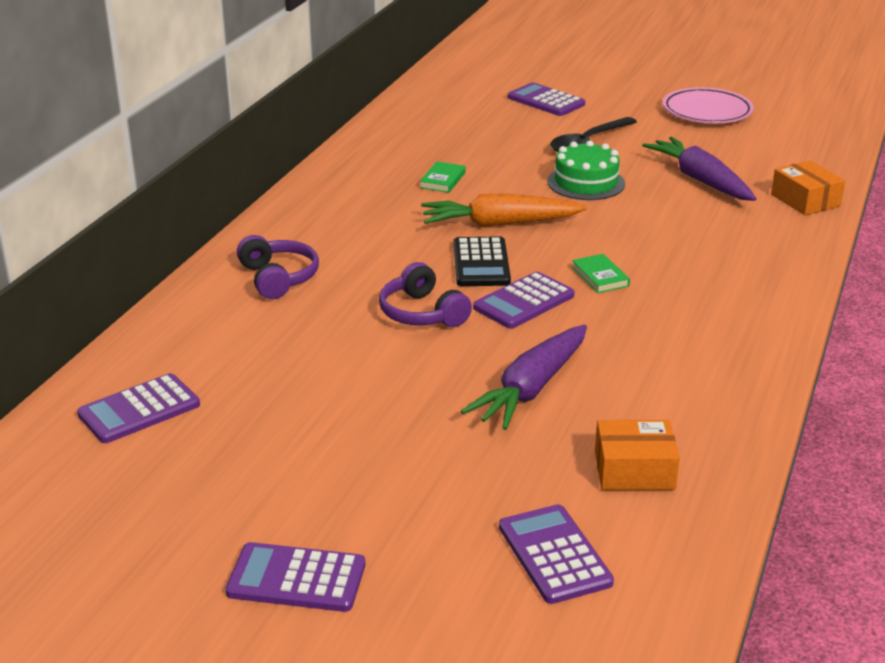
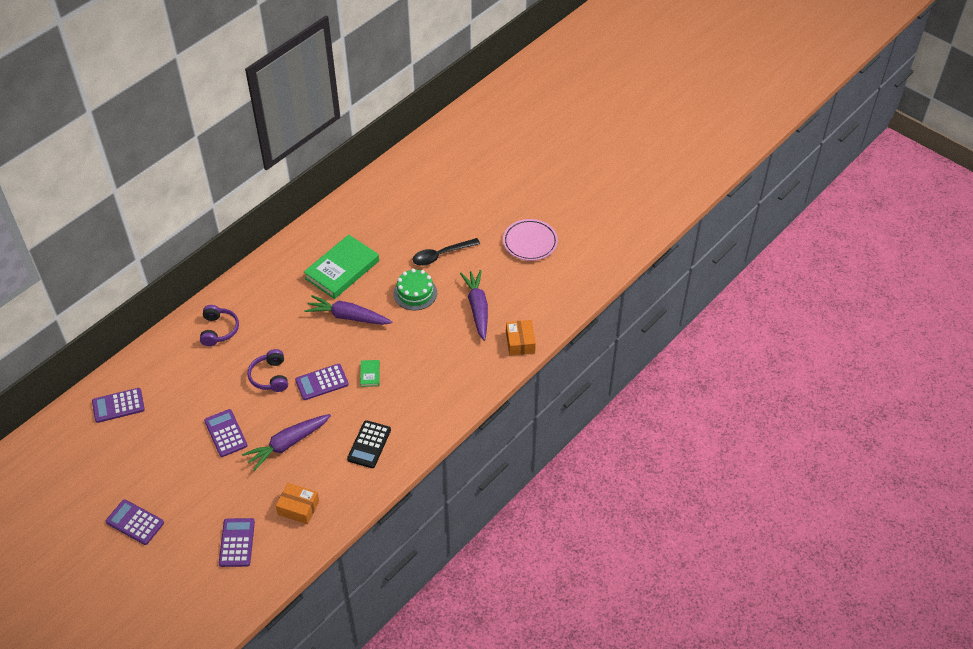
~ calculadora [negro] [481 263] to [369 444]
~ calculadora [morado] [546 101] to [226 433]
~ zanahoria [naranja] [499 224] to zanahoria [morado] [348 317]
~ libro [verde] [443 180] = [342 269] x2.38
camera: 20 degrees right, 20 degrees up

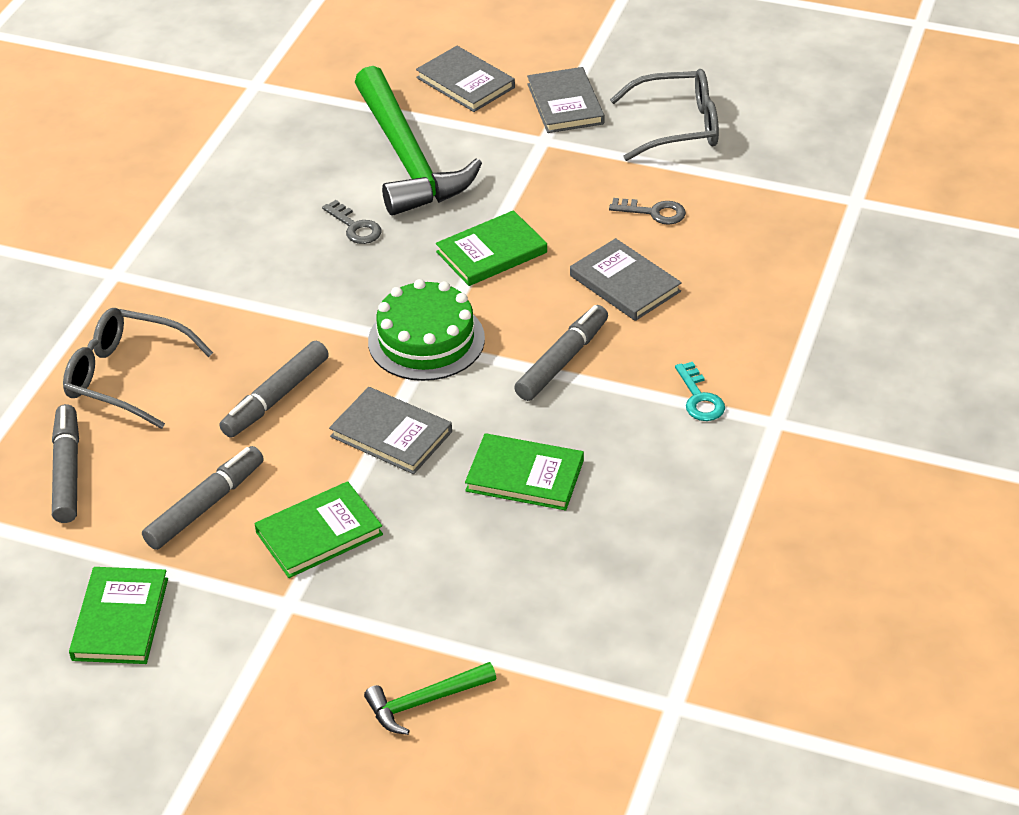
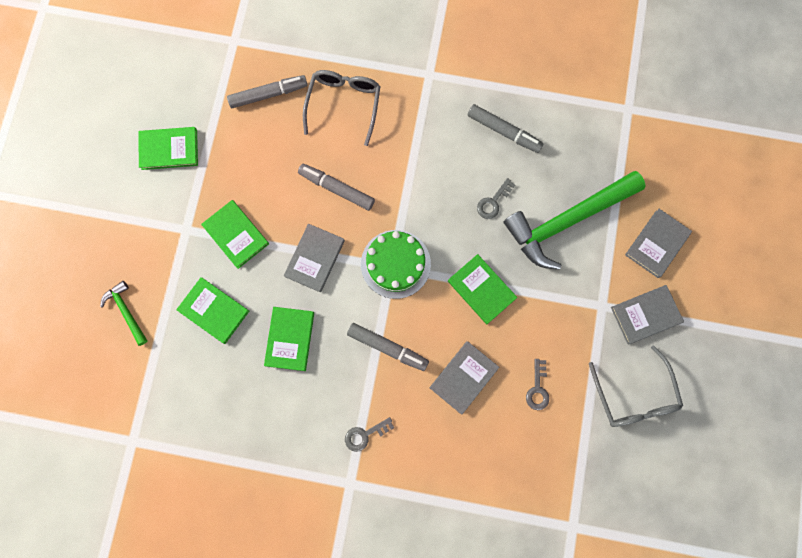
+ libro [verde] [214 311]
~ rotulador [gris] [205 506] to [503 131]
~ llave [turquesa] [699 398] to llave [gris] [365 435]
camera: 80 degrees right, 35 degrees up

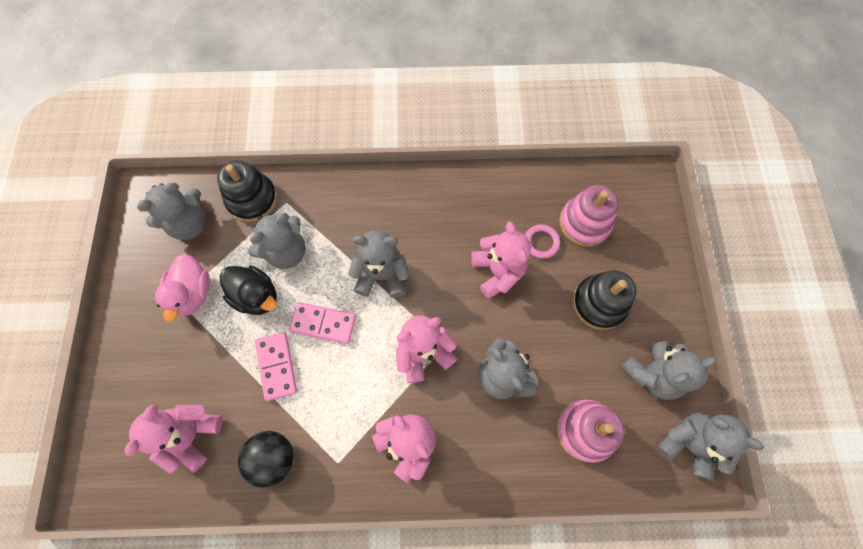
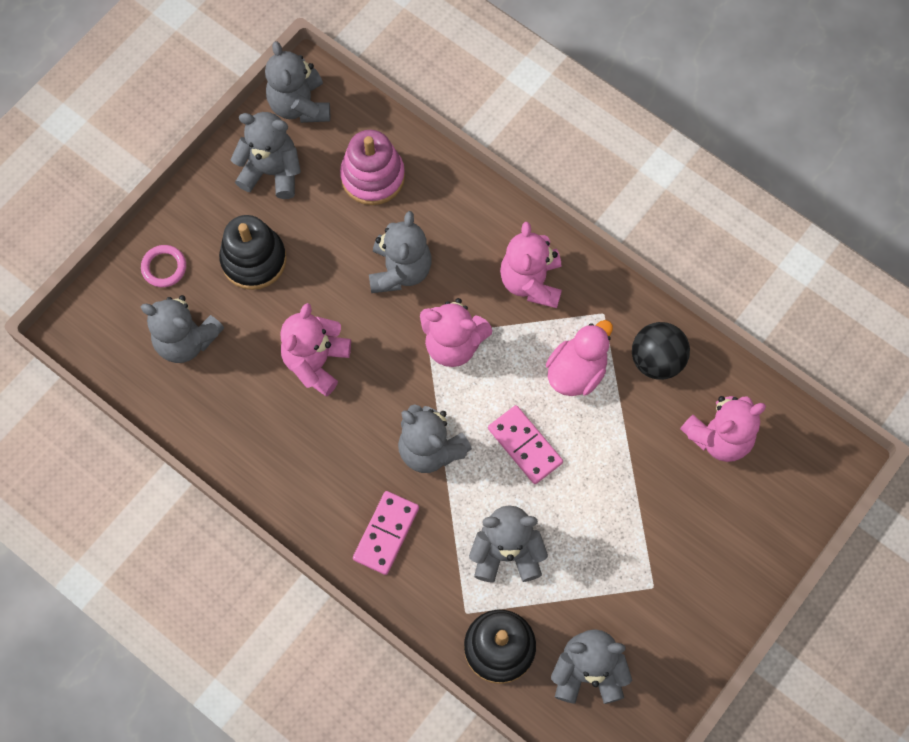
- pato [negro] [256 296]
~ pato [rosa] [193 293] to [576 371]
~ ficha de dominó [rosa] [277 366] to [386 533]
~ anillo [rosa] [541 242] to [164 267]
~ juguete apilable [rosa] [584 223] to osito [gris] [186 340]
camera: 140 degrees left, 0 degrees up

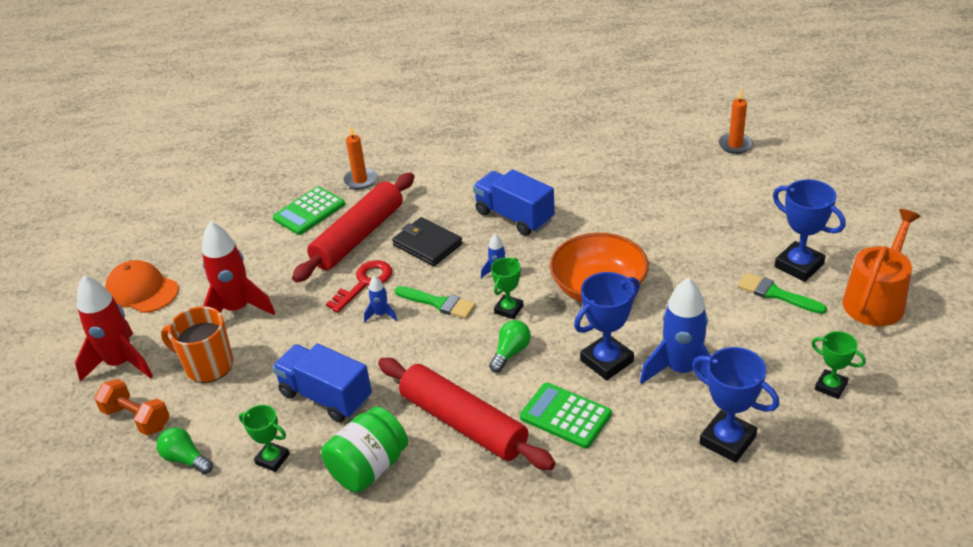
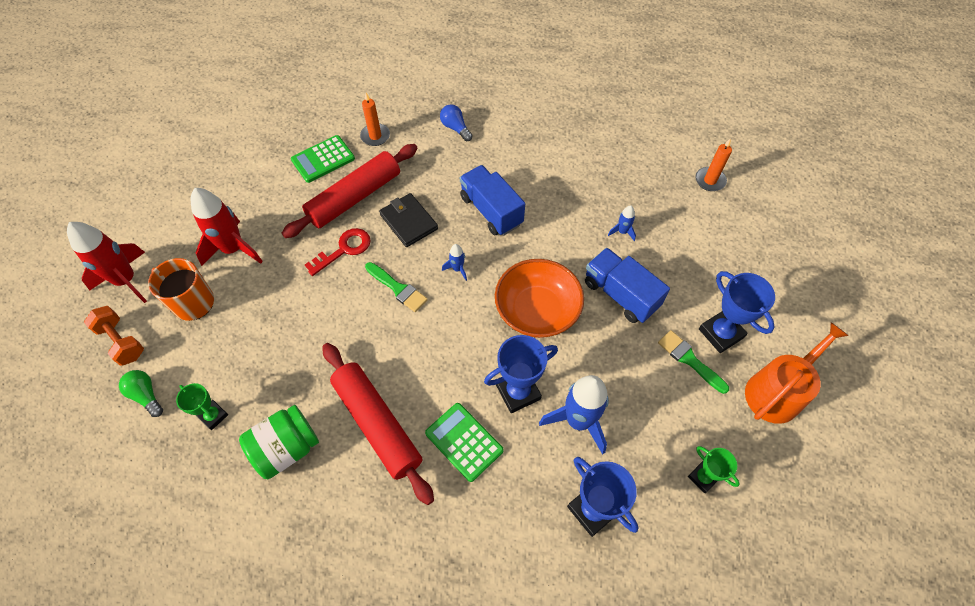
- gorra [naranja] [142 290]
- bombilla [verde] [510 353]
- trofeo [verde] [508 309]
+ bombilla [azul] [455 128]
~ camión [azul] [326 396] to [620 294]
~ cohete [azul] [381 314] to [622 232]
camera: 10 degrees right, 20 degrees up

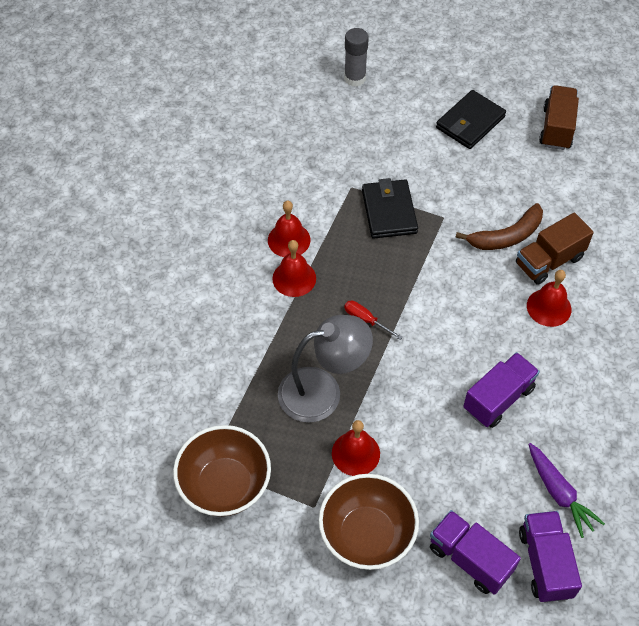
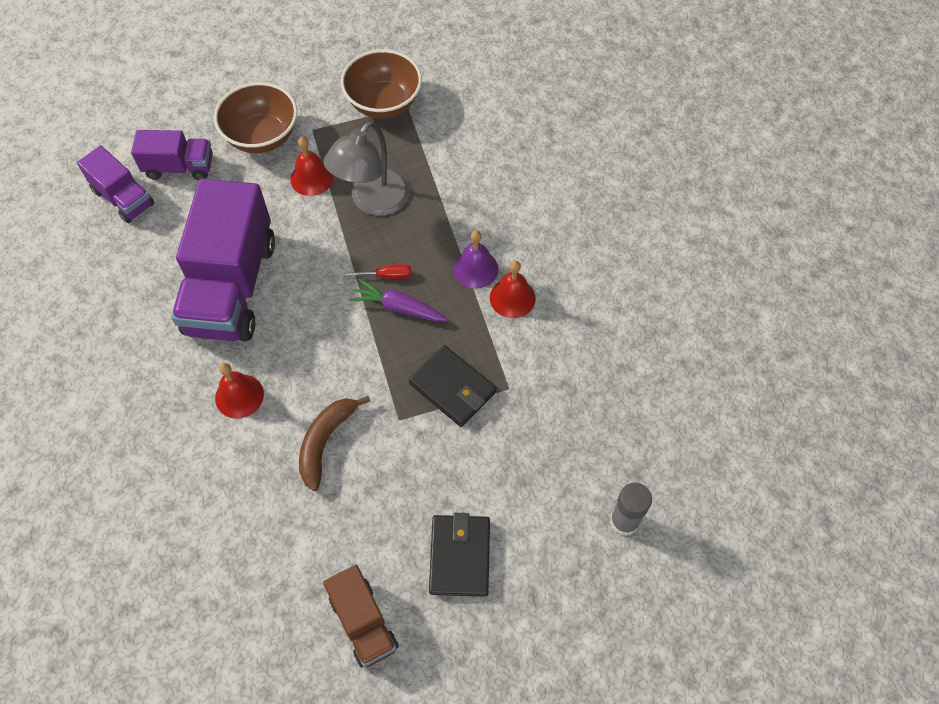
- camión [marrón] [549 261]
~ zanahoria [morado] [559 493] to [398 307]
~ campana [rojo] [294 278] to campana [morado] [475 269]
~ camión [morado] [498 398] = [232 286] x1.92
camera: 140 degrees right, 5 degrees up

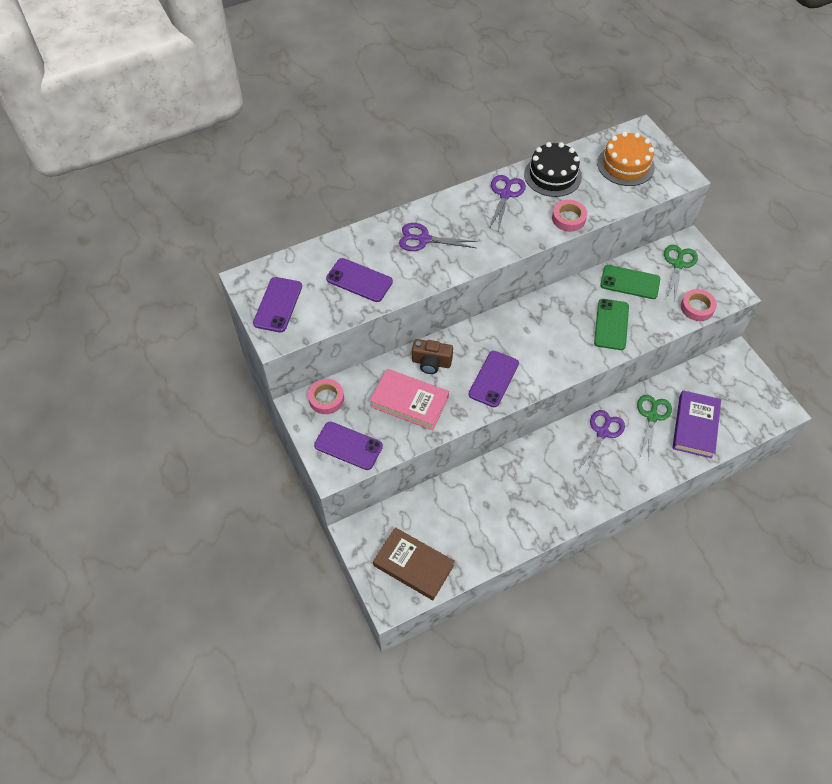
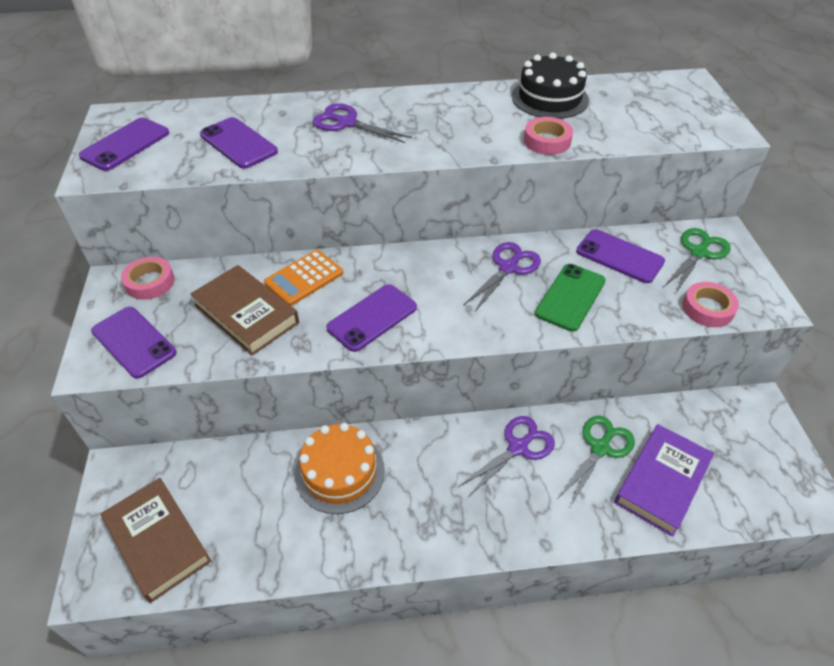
~ tijeras [morado] [505 194] to [508 267]
~ tarta [naranja] [625 165] to [340 472]
~ cámara [marrón] [431 363] to calculadora [naranja] [304 278]
~ libro [rosa] [409 402] to libro [marrón] [246 314]
~ móvil [verde] [630 282] to móvil [morado] [619 256]
camera: 20 degrees right, 10 degrees down

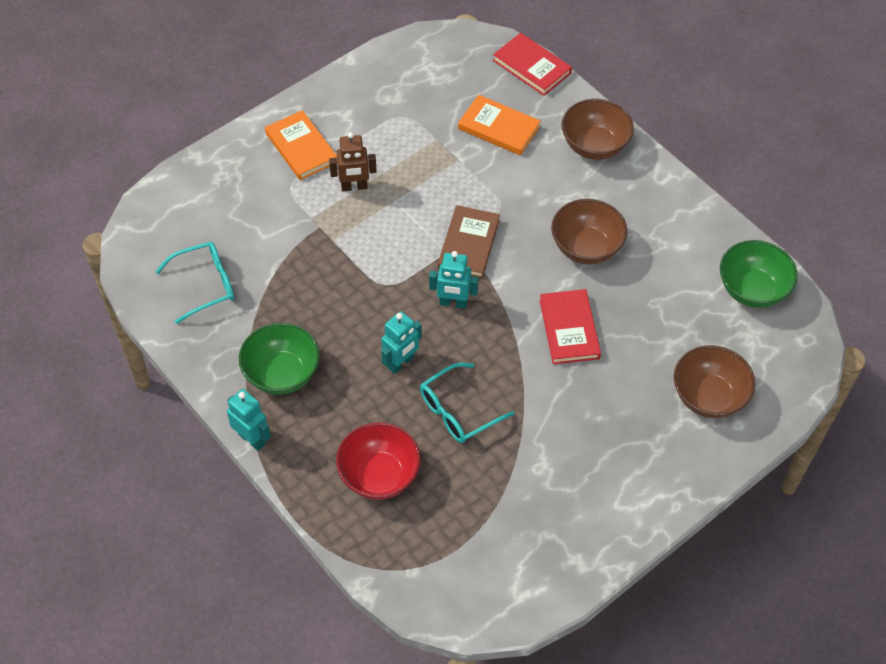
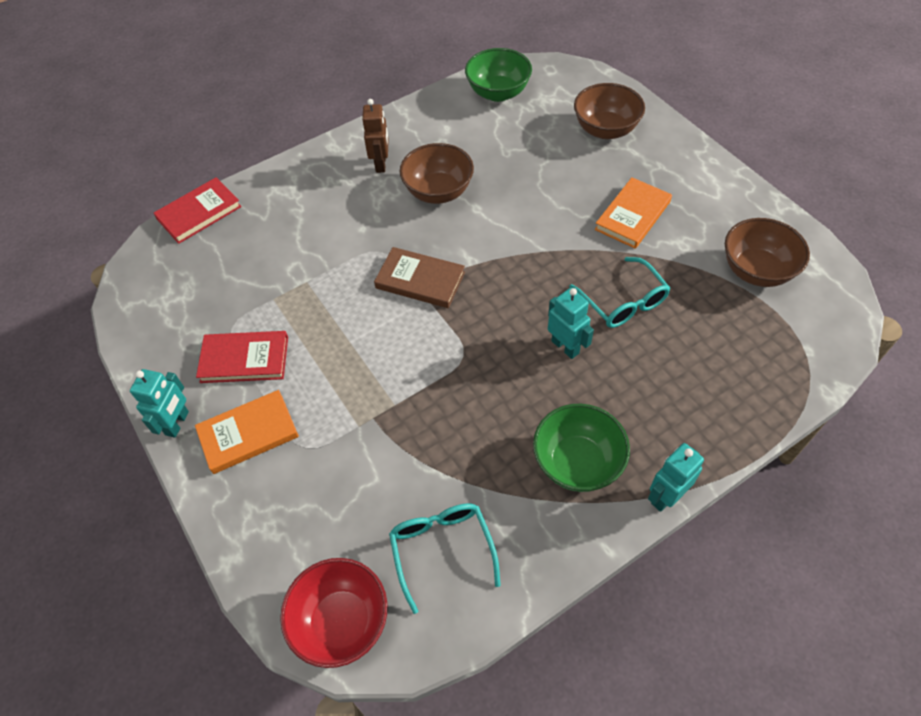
~ robot [marrón] [354 187] to [381 164]
~ cuenco [rojo] [379 475] to [341 621]
~ robot [turquesa] [453 303] to [177 423]
~ libro [naranja] [498 128] to [633 215]
~ libro [rojo] [569 329] to [244 359]
~ cuenco [marrón] [594 146] to [756 270]
camera: 80 degrees left, 0 degrees up

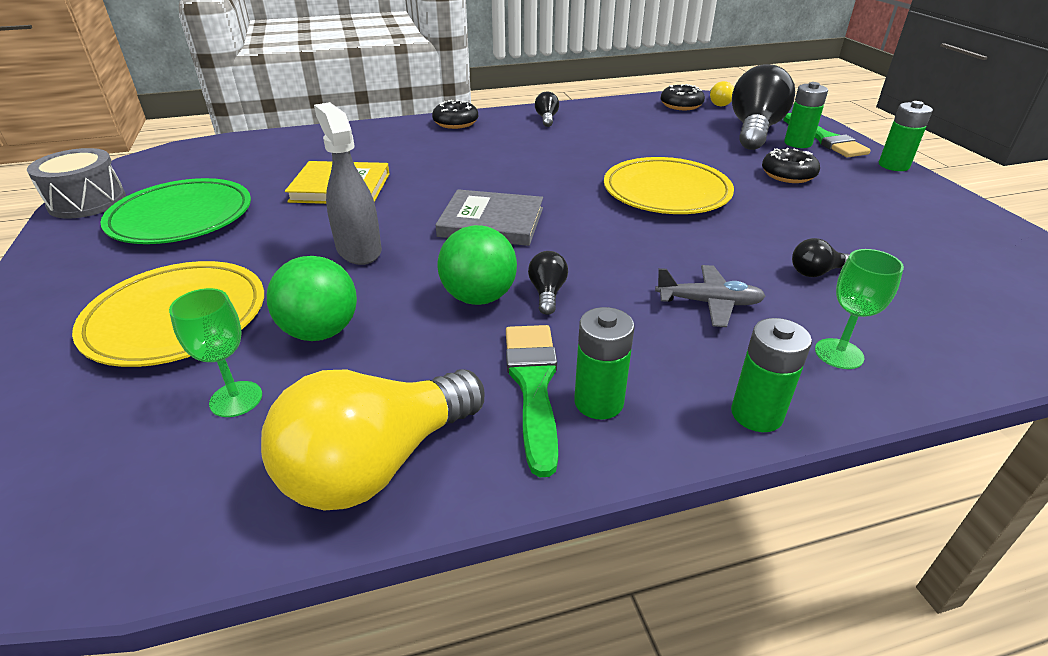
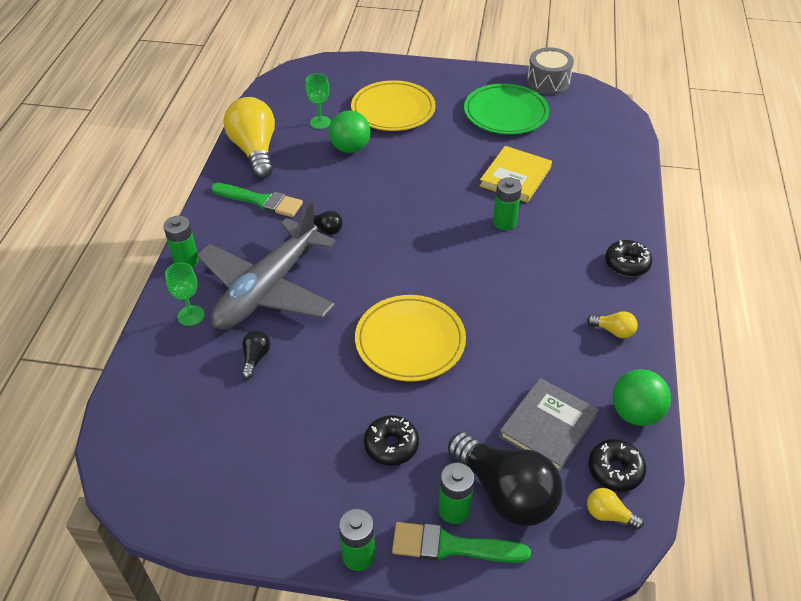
- pulverizador [gris] [359 250]
~ libro [gris] [491 222] to [548 426]
~ pelota [verde] [479 297] to [635 413]
~ pila [verde] [598 402] to [504 222]
~ bombilla [negro] [546 119] to bombilla [amarillo] [613 331]
~ avión [gris] [709 303] = [268 289] x2.39
camera: 115 degrees right, 10 degrees up

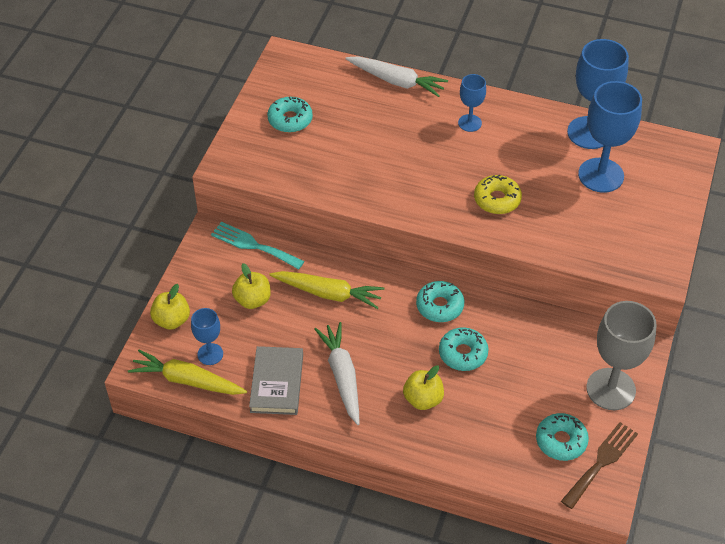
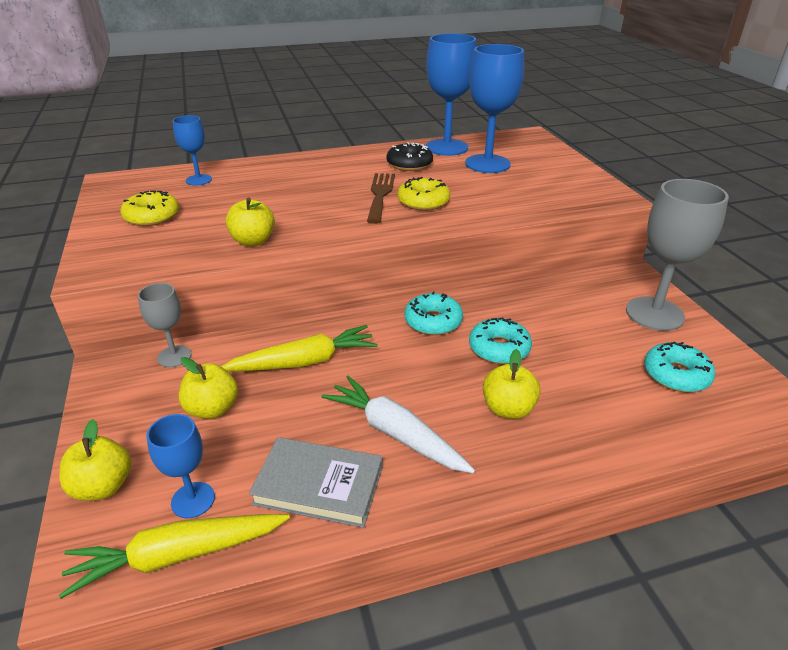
- zanahoria [blanco] [397 81]
+ manzana [amarillo] [253 241]
+ rosquilla [negro] [409 164]
~ copa [azul] [469 123] to [199 180]
~ tenedor [marrón] [601 462] to [380 195]
~ tenedor [turquesa] [254 245] to copa [gris] [174 356]
~ rosquilla [turquesa] [290 120] to rosquilla [amarillo] [152 216]
~ libro [gris] [277 383] = [319 485] 45 degrees counterclockwise
camera: 35 degrees left, 15 degrees down

